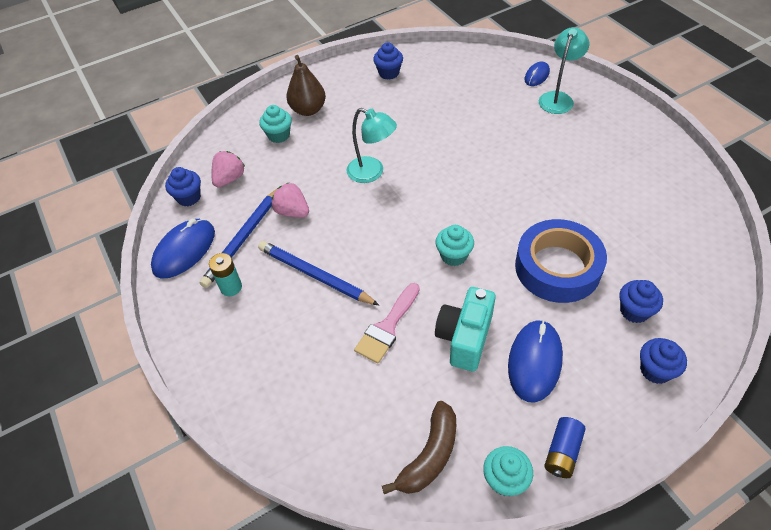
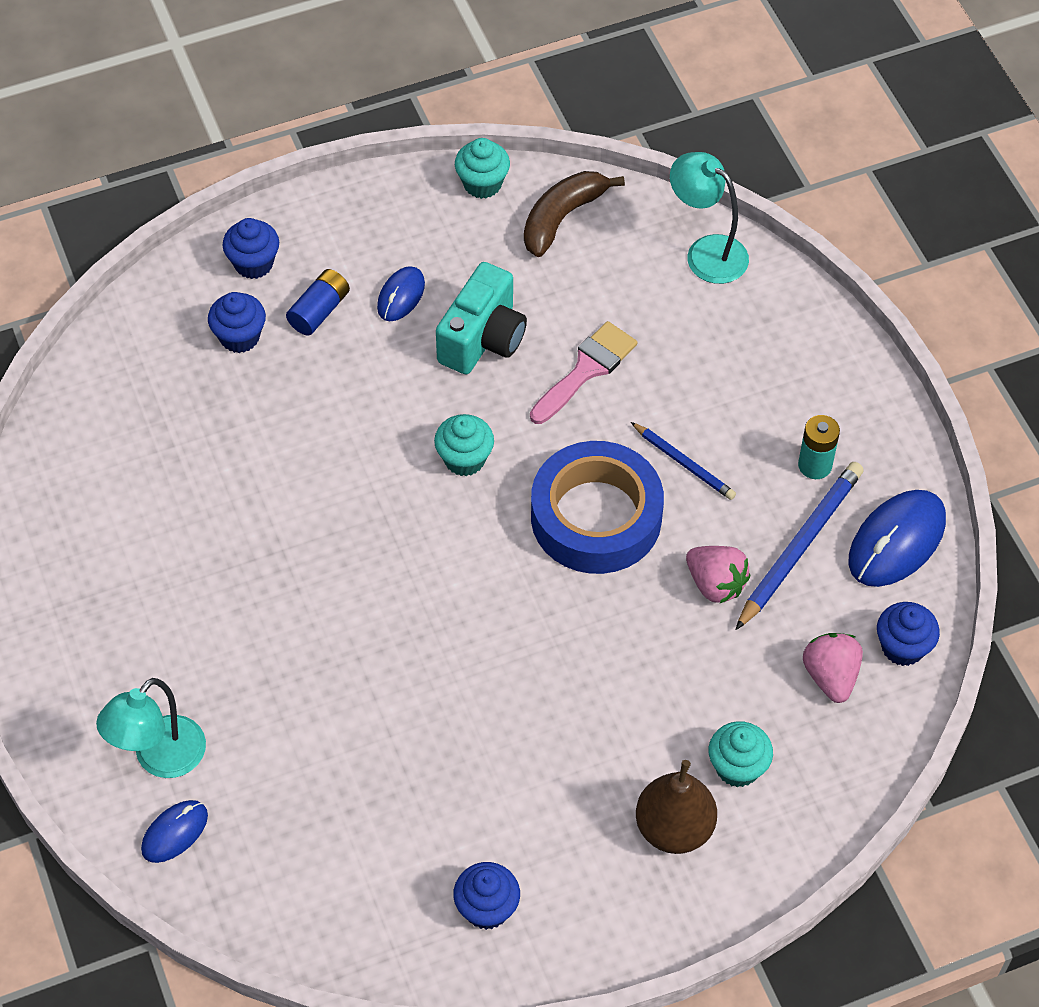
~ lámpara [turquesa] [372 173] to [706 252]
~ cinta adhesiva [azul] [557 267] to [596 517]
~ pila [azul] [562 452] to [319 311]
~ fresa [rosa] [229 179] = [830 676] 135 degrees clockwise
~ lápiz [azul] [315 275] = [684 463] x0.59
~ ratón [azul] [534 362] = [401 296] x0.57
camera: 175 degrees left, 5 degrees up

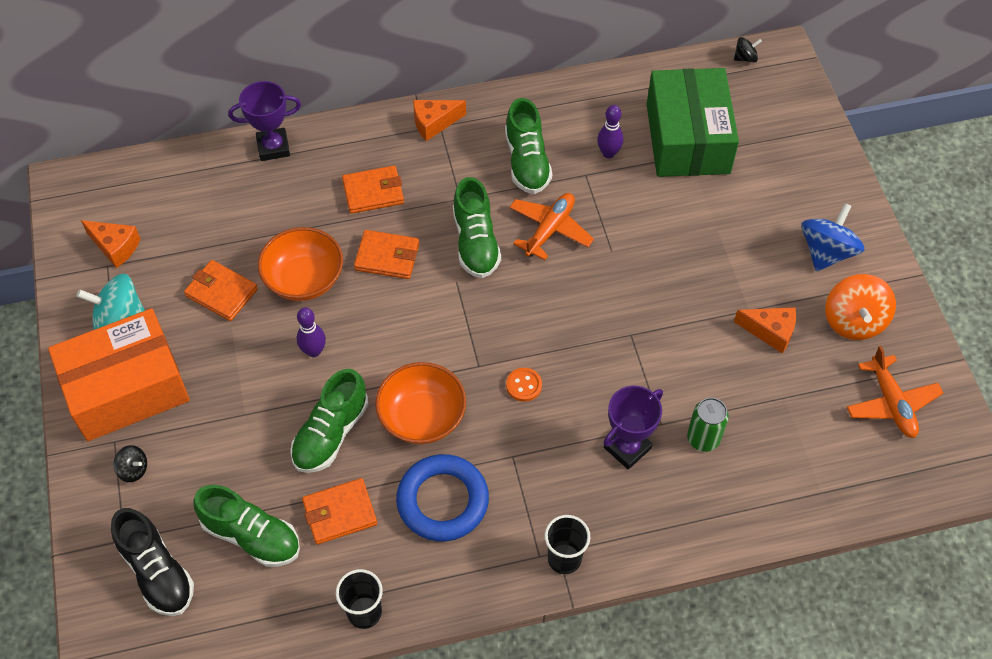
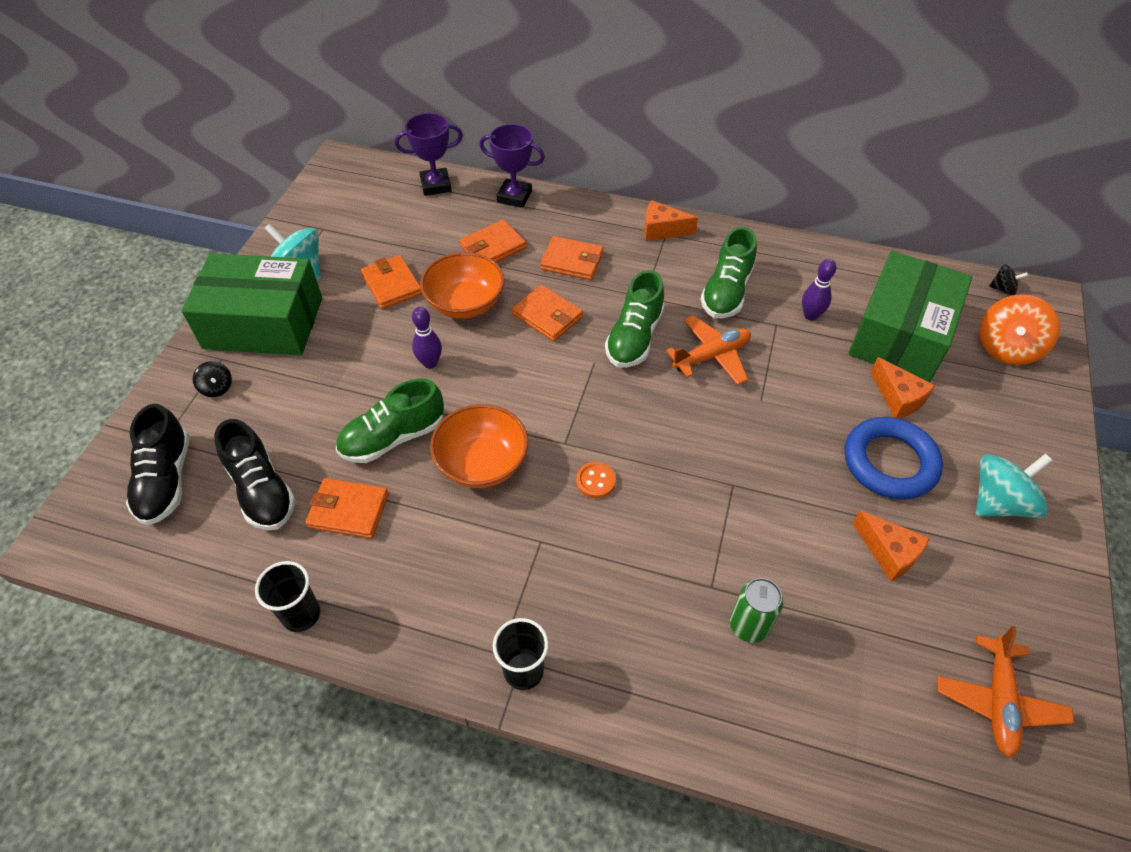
+ cartera [naranja] [493 247]
~ queso [naranja] [115 247] to [898 398]
~ anillo [azul] [442 501] to [889 462]
~ trofeo [morado] [627 448] to [436 185]
~ peonza [naranja] [853 321] to [1006 348]
~ caja [naranja] [127 388] to caja [verde] [263 323]
~ zapato [verde] [251 536] to zapato [negro] [262 490]
~ peonza [azul] [826 252] to peonza [turquesa] [999 502]
camera: 30 degrees right, 5 degrees down

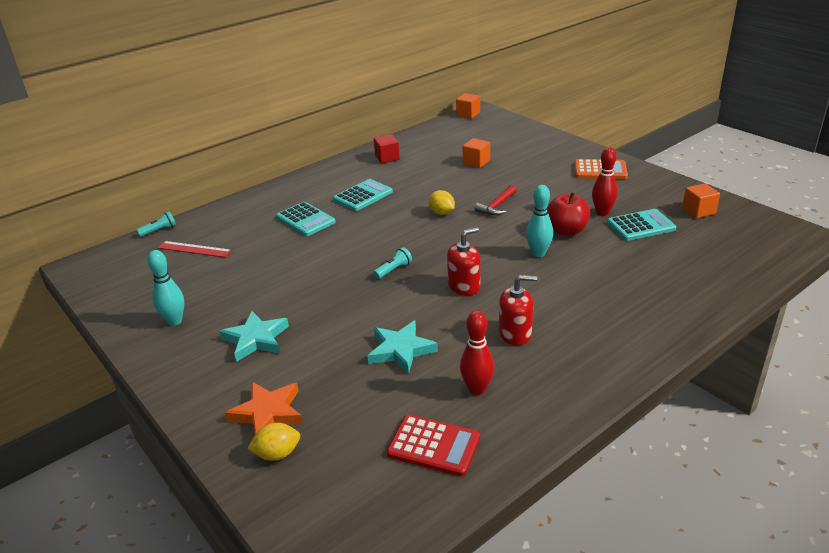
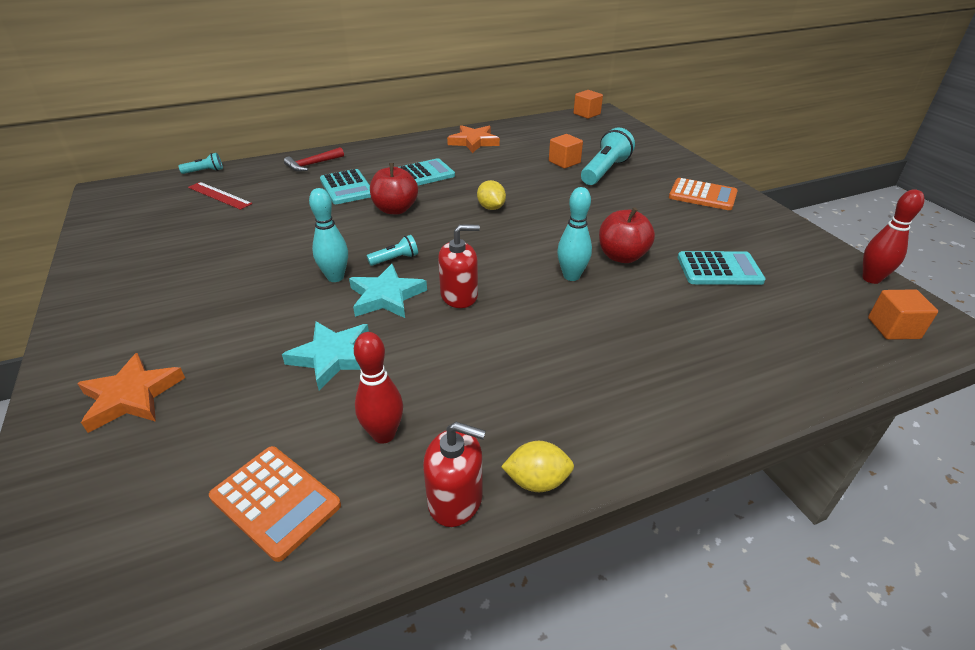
+ manzana [rojo] [395 209]
+ lámpara de mano [turquesa] [605 171]
~ bolo [turquesa] [175 321] to [335 277]
~ estrella [turquesa] [256 339] to [386 296]
~ limón [amarillo] [277 454] to [537 481]
~ martillo [rojo] [497 206] to [312 164]
~ dispensador de jabón [rojo] [515 333] to [455 499]
~ bolo [rojo] [602 213] to [871 279]
~ cubo [naranja] [698 211] to [893 328]
~ cubo [rojo] [387 158] to estrella [naranja] [474 142]
~ calculadora [rojo] [433 446] to calculadora [naranja] [275 501]
camera: 15 degrees right, 5 degrees up

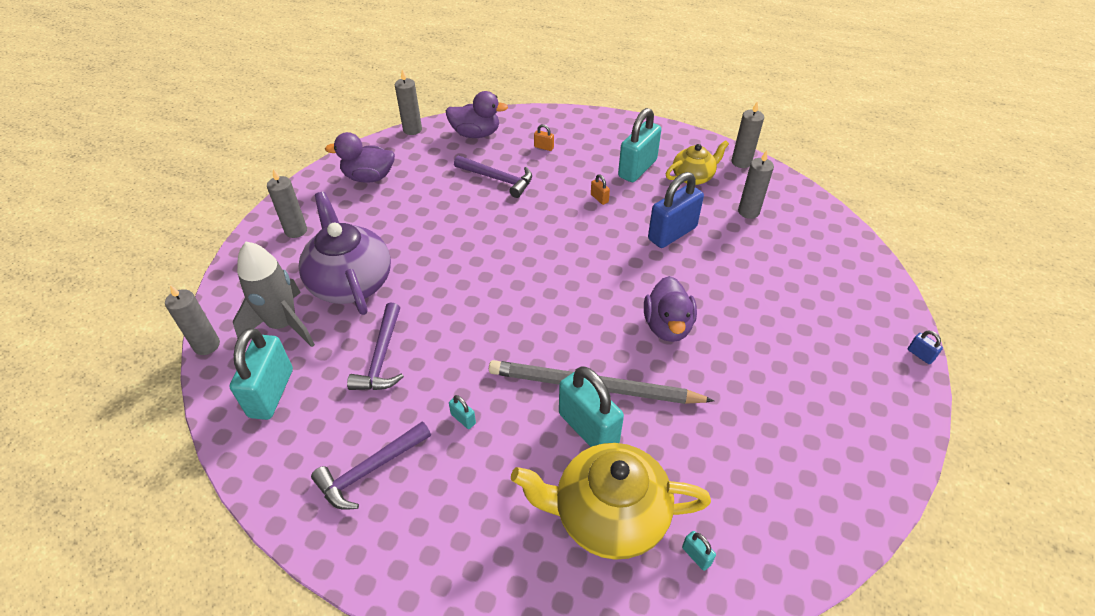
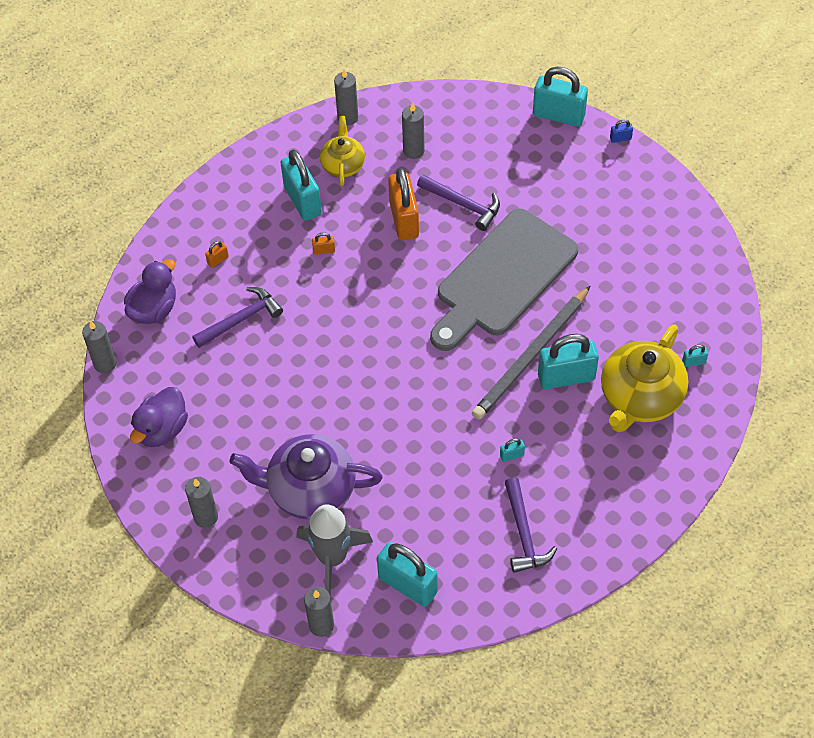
+ candado [turquesa] [558 115]
~ martillo [morado] [382 357] to [463 204]
~ pato [morado] [667 326] to tabla de cortar [gris] [502 278]
~ candado [azul] [672 233] to candado [naranja] [404 220]
camera: 60 degrees left, 10 degrees up

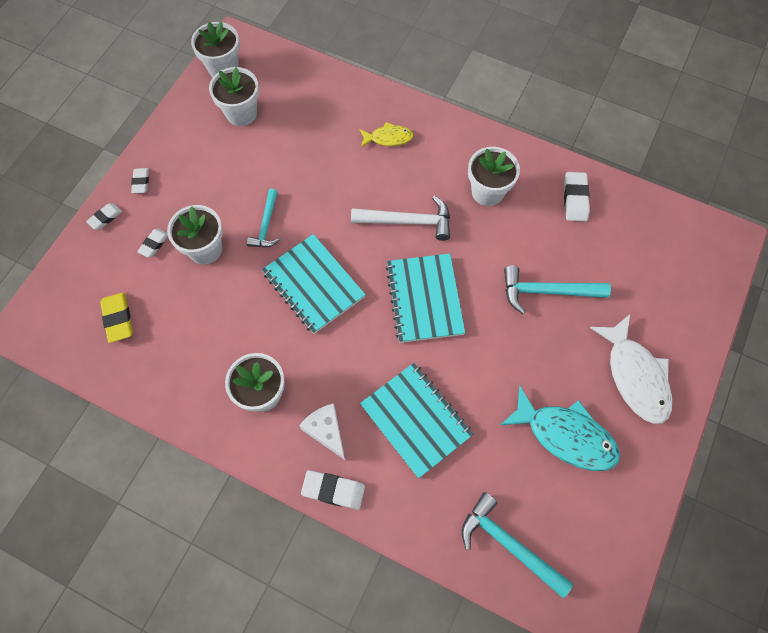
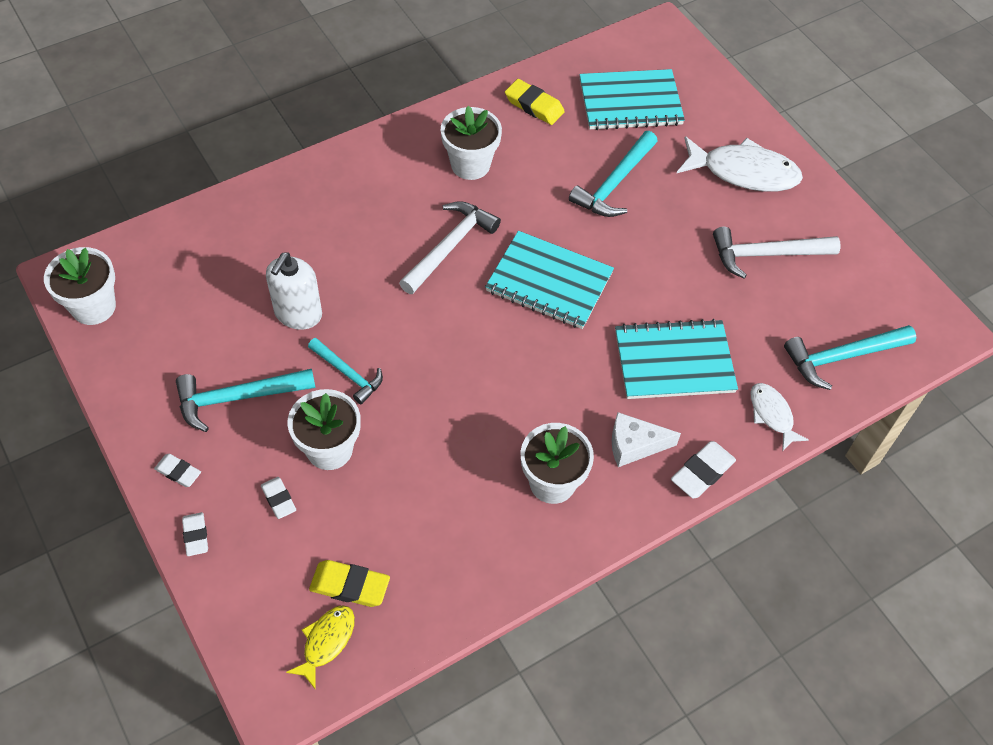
- maceta [blanco] [241 113]
+ martillo [turquesa] [238 398]
+ dispensador de jabón [blanco] [298 313]
+ pez [blanco] [772 415]
~ cuaderno [turquesa] [313 285] to [630 102]
~ pez [amarillo] [388 138] to [326 642]
~ pez [turquesa] [565 435] to martillo [blanco] [766 254]
~ goma de borrar [blanco] [575 199] to goma de borrar [amarillo] [534 106]
camera: 60 degrees left, 10 degrees down

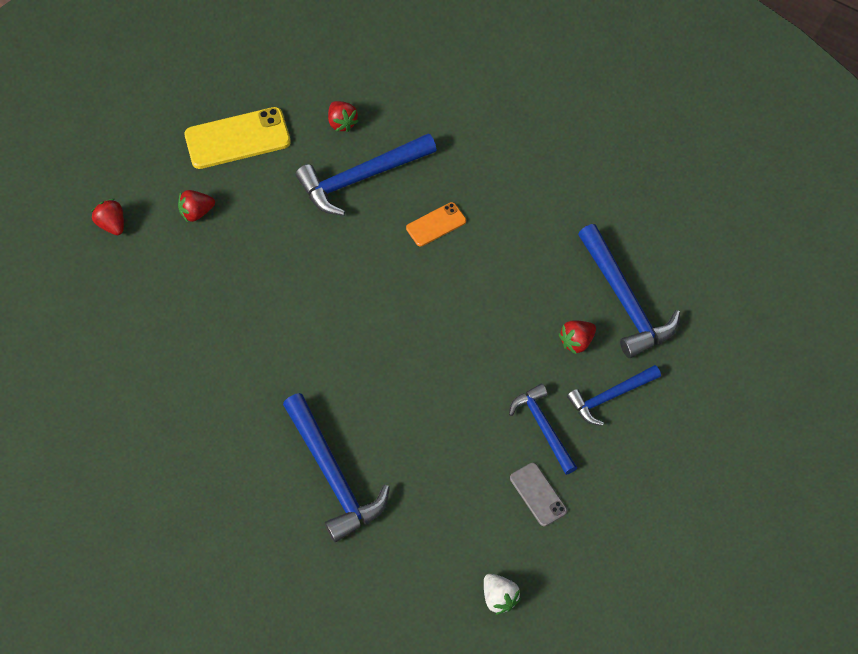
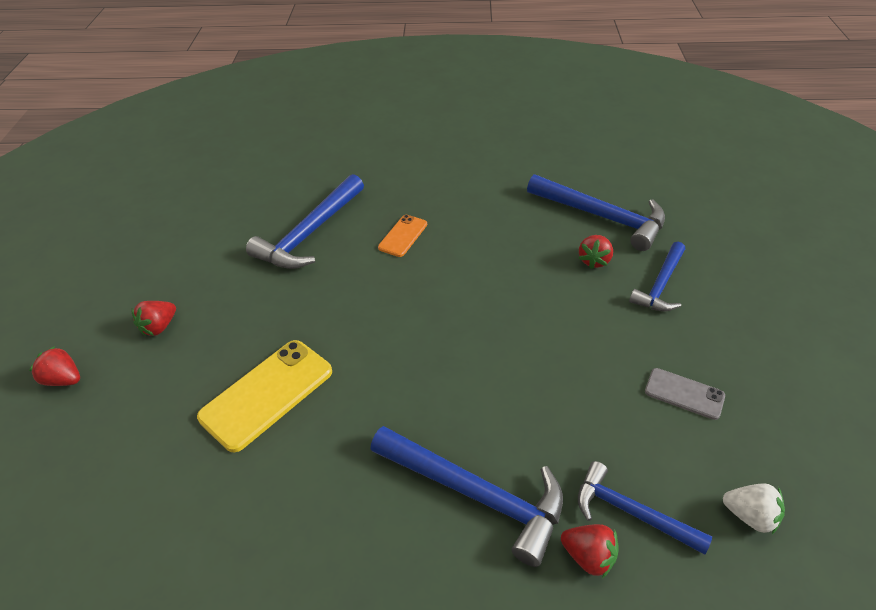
~ móvil [amarillo] [237 138] to [267 394]
~ fresa [rojo] [342 123] to [588 556]
~ martillo [azul] [543 427] to [631 512]
camera: 30 degrees left, 15 degrees down

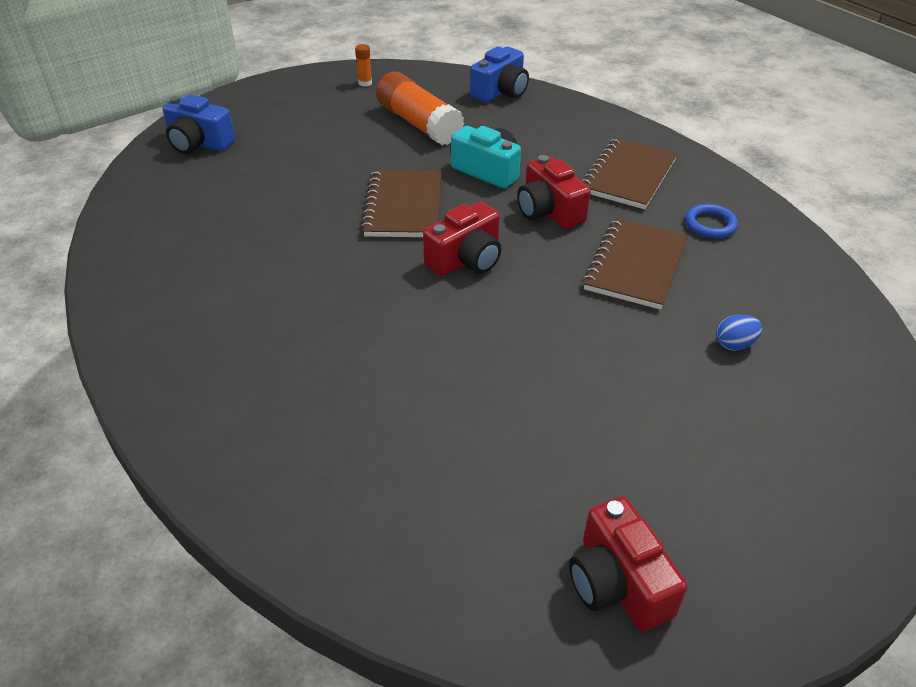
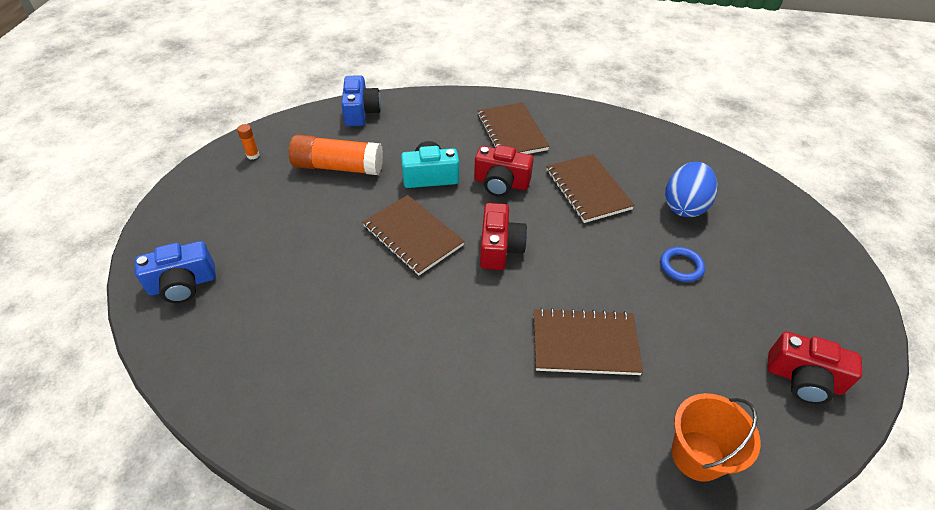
+ cuaderno [marrón] [584 343]
+ balde [naranja] [697 455]
~ anillo [azul] [710 224] to [681 266]
~ huevo [azul] [734 344] = [684 206] x2.05
camera: 45 degrees left, 5 degrees up

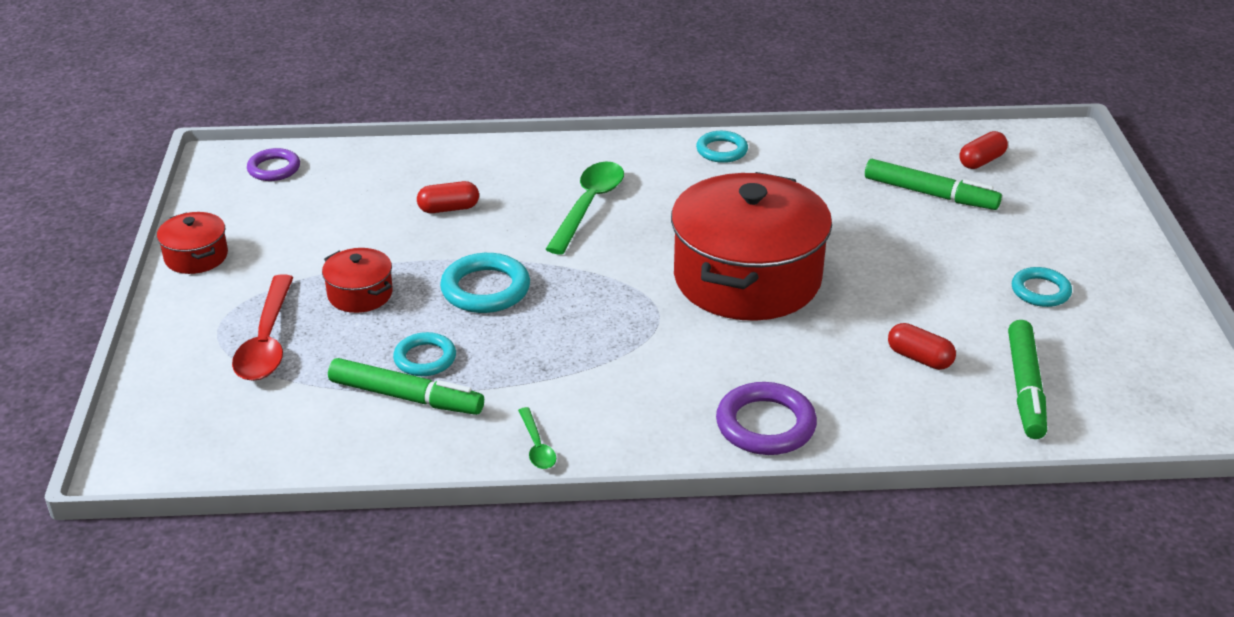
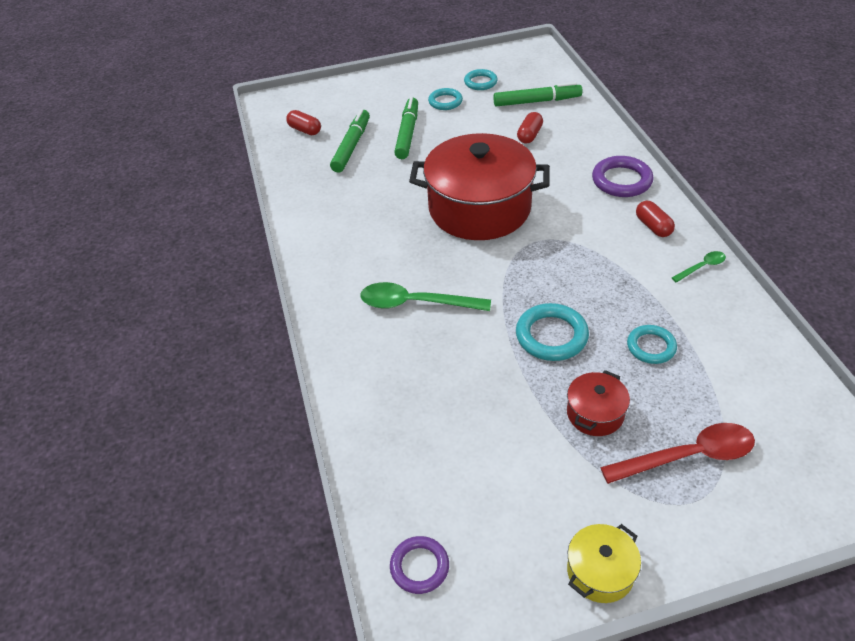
~ rotulador [verde] [406 397] to [407 133]
~ cápsula [rojo] [449 208] to [653 226]
~ anillo [turquesa] [721 150] to [480 82]
~ olla [rojo] [196 256] to olla [amarillo] [600 572]
camera: 100 degrees left, 10 degrees up

